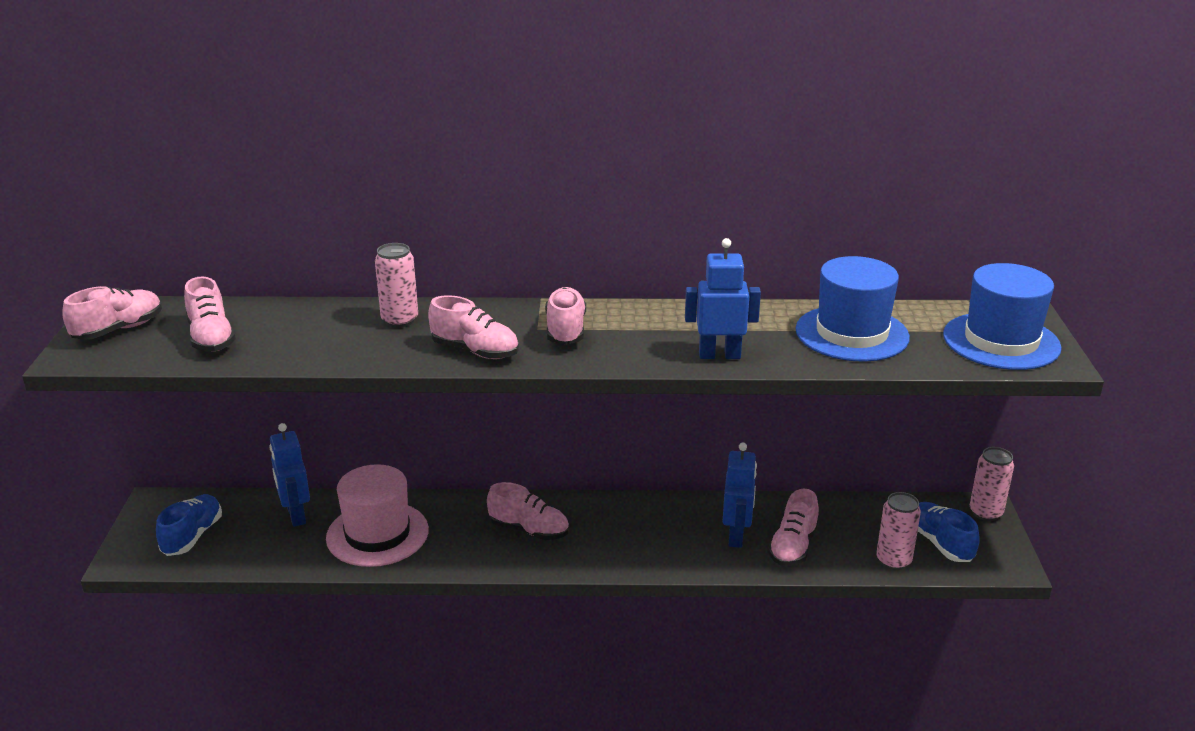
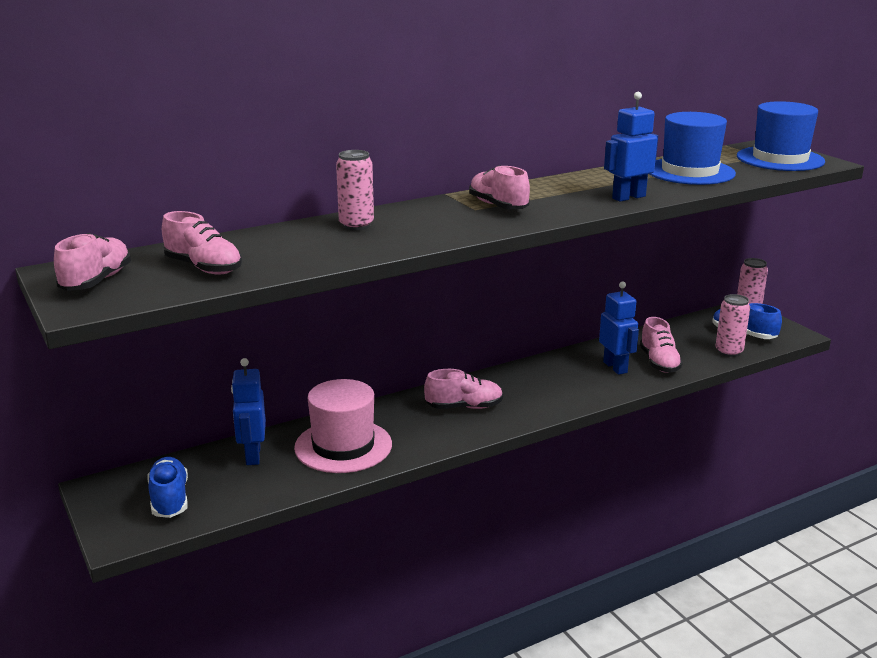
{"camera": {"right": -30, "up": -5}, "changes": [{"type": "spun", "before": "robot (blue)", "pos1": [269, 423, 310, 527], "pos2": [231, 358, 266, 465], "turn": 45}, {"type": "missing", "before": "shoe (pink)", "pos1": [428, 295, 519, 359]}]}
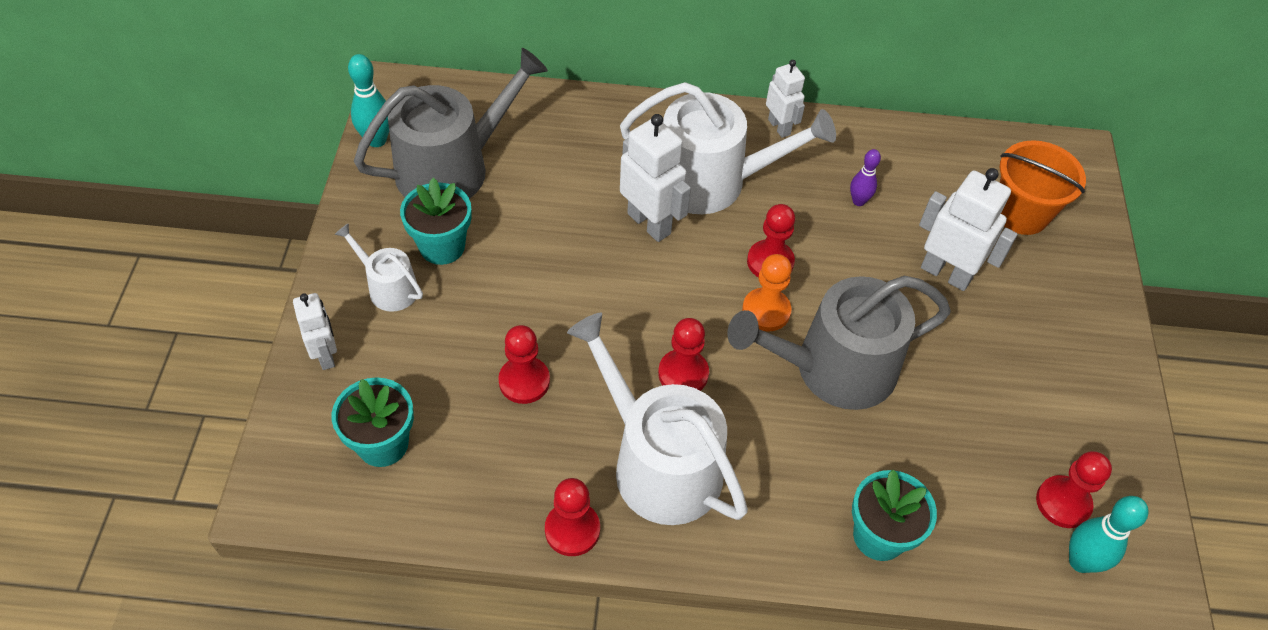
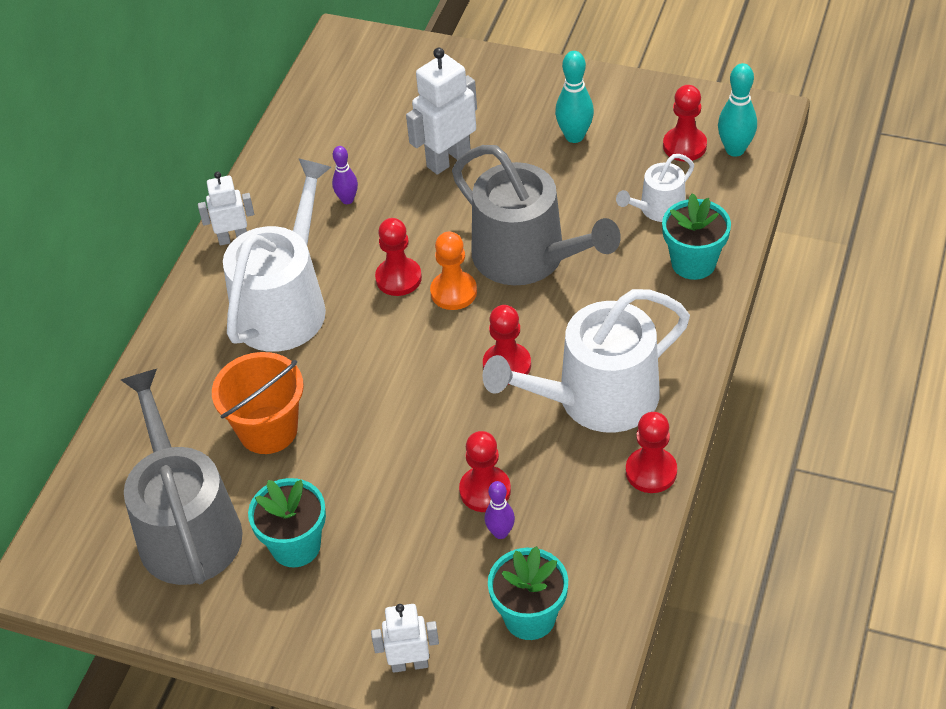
{"camera": {"right": -70, "up": -5}, "changes": [{"type": "relocated", "before": "watering can (white)", "pos1": [335, 223, 423, 312], "pos2": [616, 154, 694, 222]}, {"type": "relocated", "before": "bowling pin (turquoise)", "pos1": [348, 54, 389, 147], "pos2": [555, 51, 594, 143]}, {"type": "missing", "before": "robot (white)", "pos1": [620, 114, 691, 242]}, {"type": "spun", "before": "watering can (grey)", "pos1": [727, 276, 951, 410], "pos2": [452, 145, 621, 286], "turn": -45}, {"type": "relocated", "before": "bucket (orange)", "pos1": [1000, 140, 1086, 235], "pos2": [212, 352, 304, 454]}, {"type": "appeared", "after": "bowling pin (purple)", "pos2": [485, 481, 515, 539]}]}
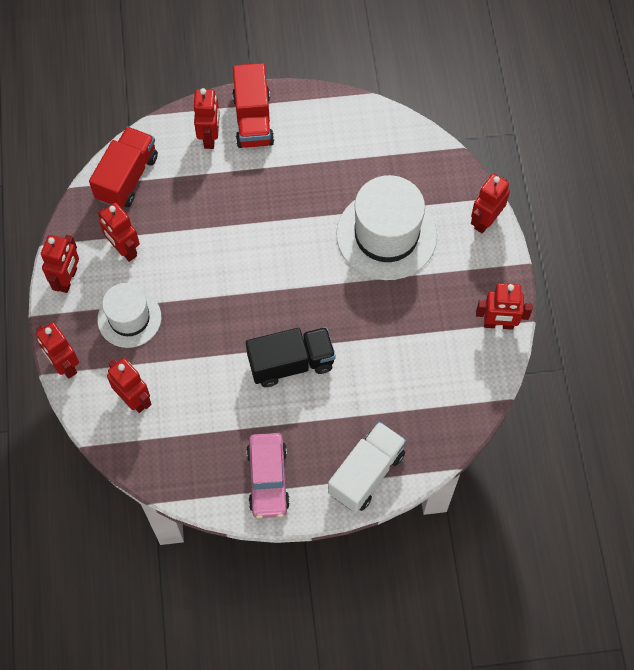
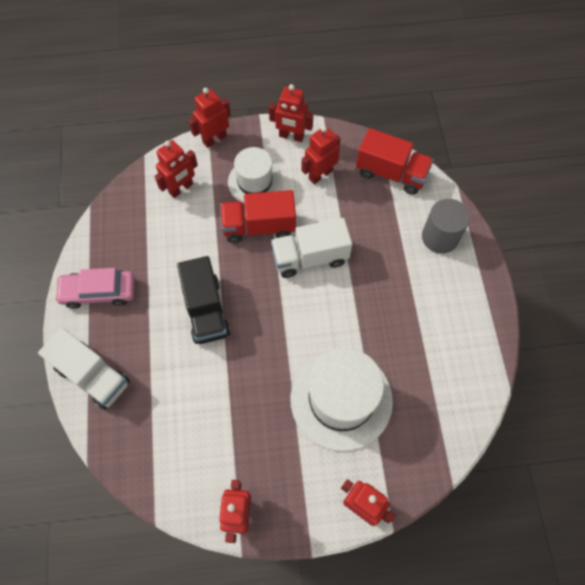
{"camera": {"right": 90, "up": 0}, "changes": [{"type": "exchanged", "before": "robot (red)", "after": "cylinder (grey)", "pos1": [194, 88, 220, 149], "pos2": [422, 199, 470, 254]}, {"type": "relocated", "before": "truck (red)", "pos1": [232, 63, 274, 148], "pos2": [220, 190, 296, 243]}, {"type": "appeared", "after": "truck (white)", "pos2": [271, 218, 352, 278]}]}
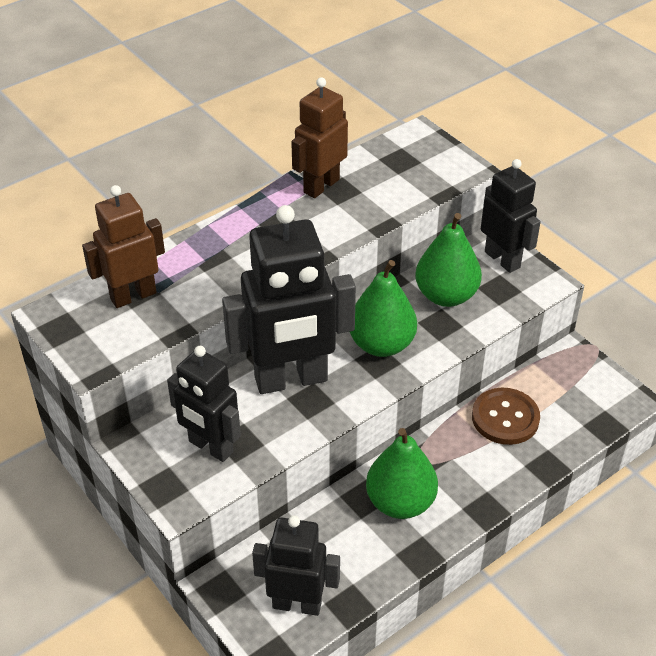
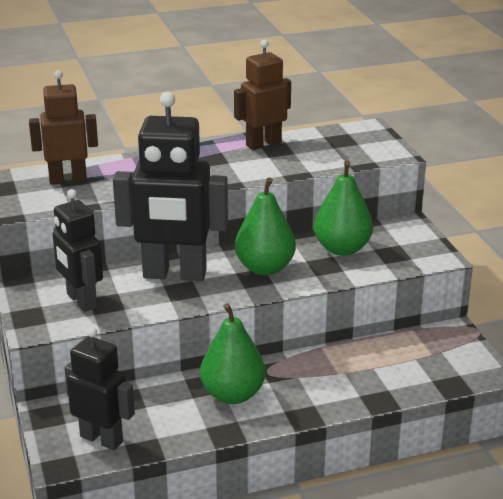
{"camera": {"right": 20, "up": -15}, "changes": [{"type": "missing", "before": "button (brown)", "pos1": [472, 388, 540, 445]}, {"type": "missing", "before": "robot (black)", "pos1": [481, 159, 541, 273]}]}
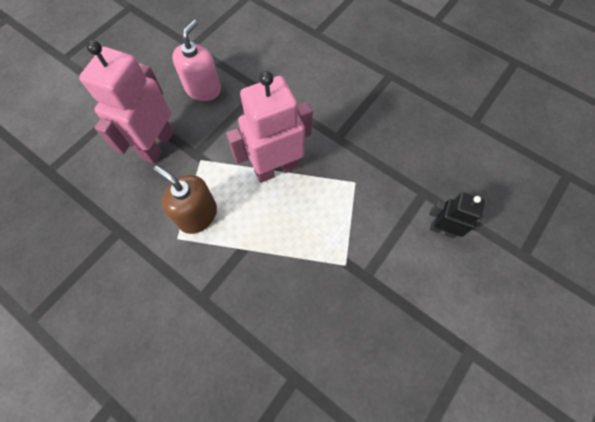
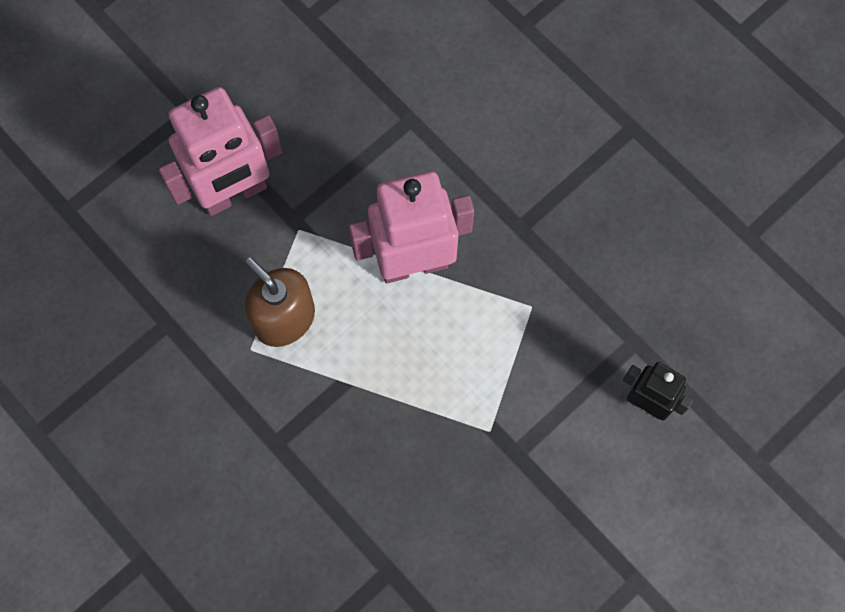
{"camera": {"right": 10, "up": 5}, "changes": [{"type": "spun", "before": "robot (pink)", "pos1": [79, 40, 174, 164], "pos2": [159, 87, 283, 216], "turn": -150}, {"type": "missing", "before": "soap dispenser (pink)", "pos1": [172, 20, 221, 101]}]}
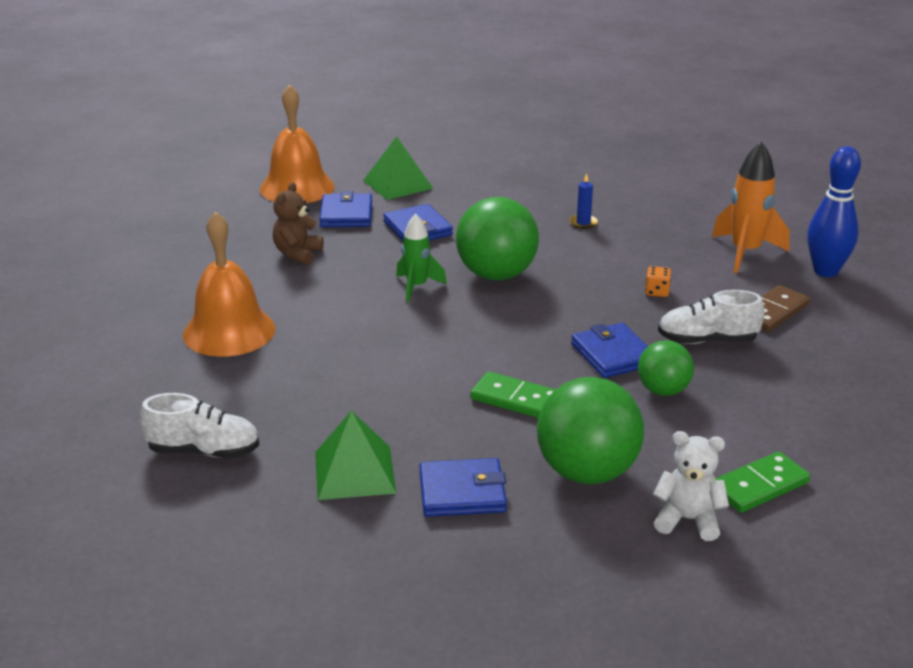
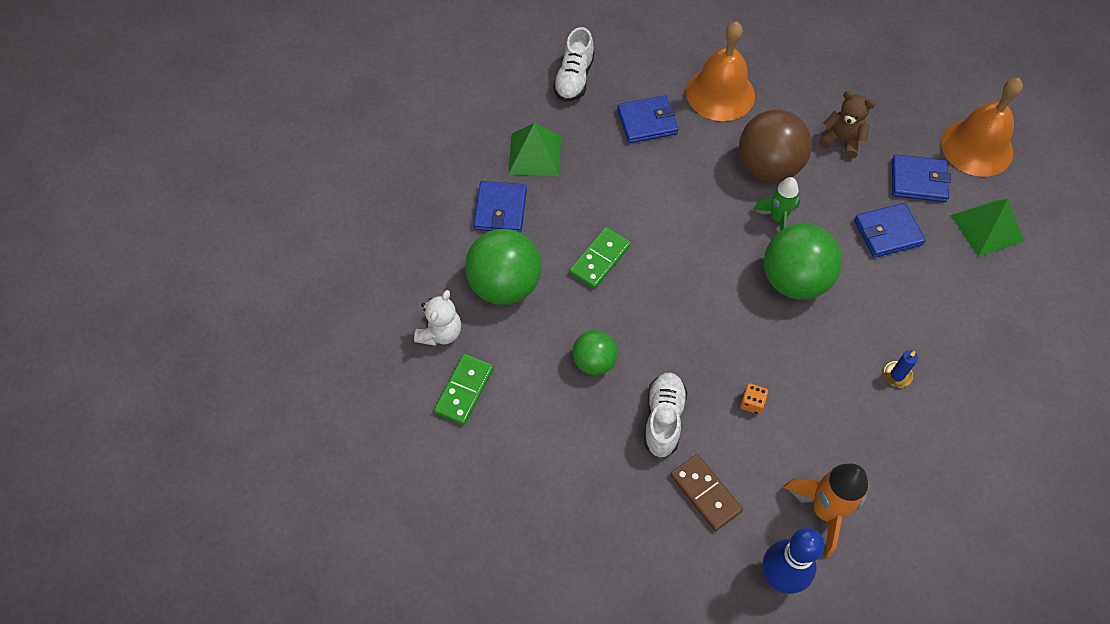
{"camera": {"right": 100, "up": 30}, "changes": [{"type": "relocated", "before": "wallet (blue)", "pos1": [571, 323, 648, 378], "pos2": [617, 95, 679, 143]}, {"type": "spun", "before": "domino (green)", "pos1": [716, 451, 810, 513], "pos2": [434, 354, 494, 425], "turn": 45}, {"type": "appeared", "after": "ball (brown)", "pos2": [739, 110, 812, 182]}]}
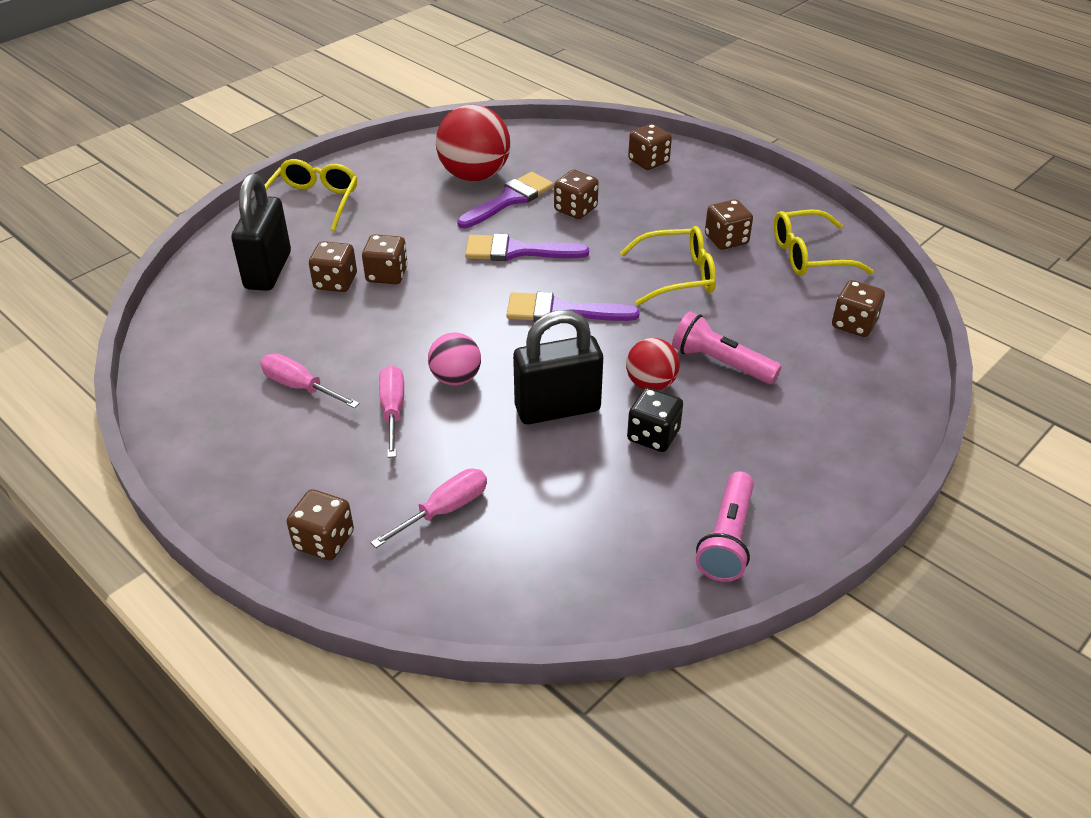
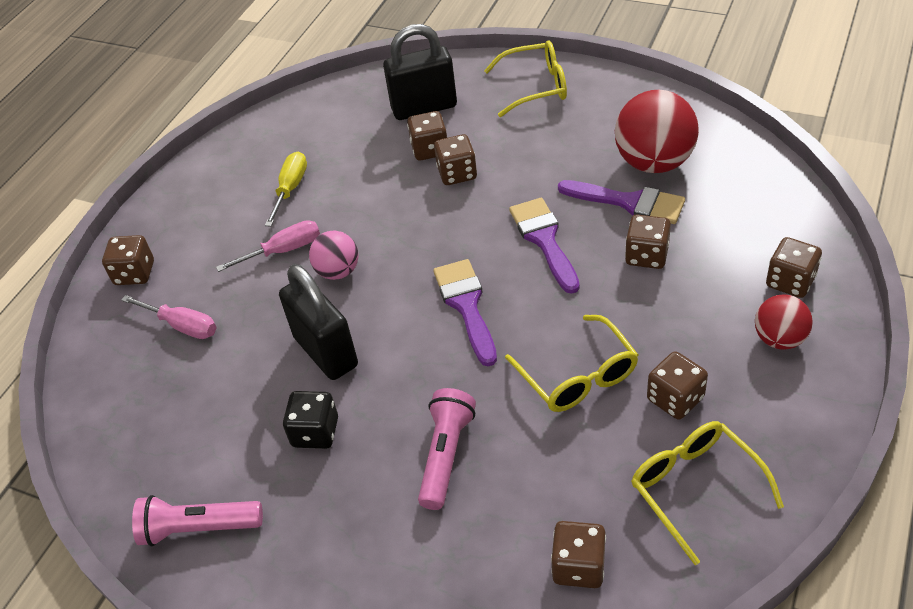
{"camera": {"right": 75, "up": 5}, "changes": [{"type": "colour", "before": "screwdriver (pink)", "after": "screwdriver (yellow)", "pos1": [260, 353, 359, 408], "pos2": [265, 152, 307, 227]}, {"type": "relocated", "before": "ball (red)", "pos1": [626, 338, 680, 391], "pos2": [755, 295, 813, 350]}]}
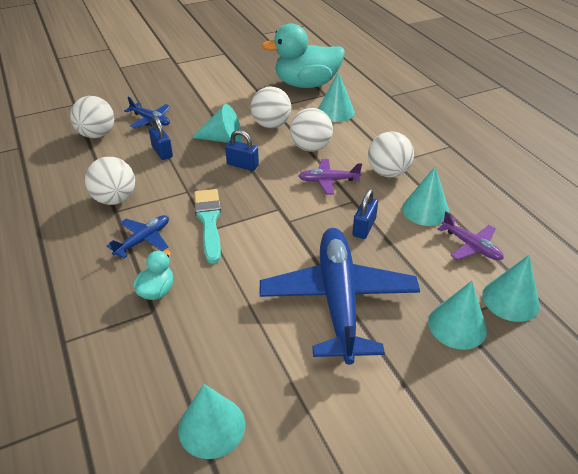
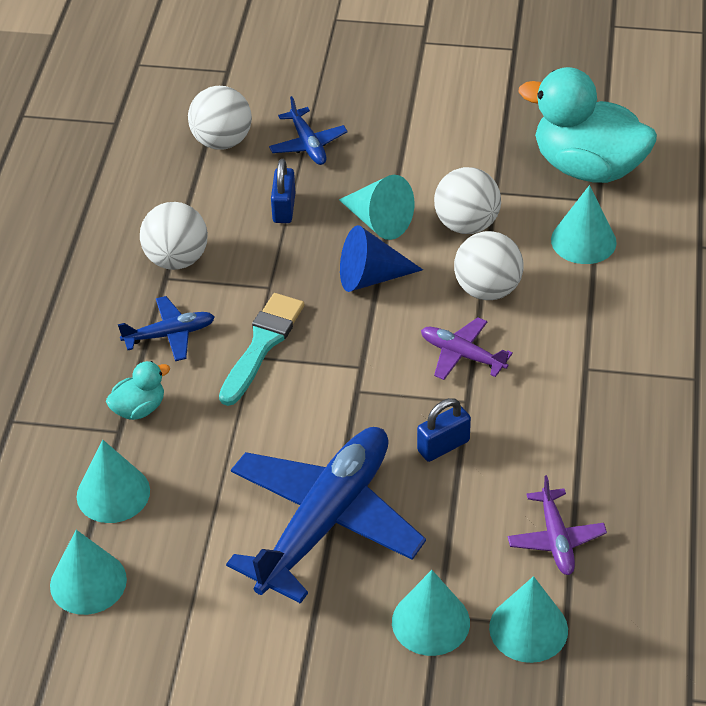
{"camera": {"right": 35, "up": 5}, "changes": [{"type": "exchanged", "before": "padlock (blue)", "after": "cone (blue)", "pos1": [225, 130, 259, 171], "pos2": [340, 225, 423, 292]}, {"type": "missing", "before": "ball (white)", "pos1": [368, 131, 414, 177]}, {"type": "relocated", "before": "cone (turquoise)", "pos1": [402, 166, 449, 226], "pos2": [77, 440, 150, 523]}]}
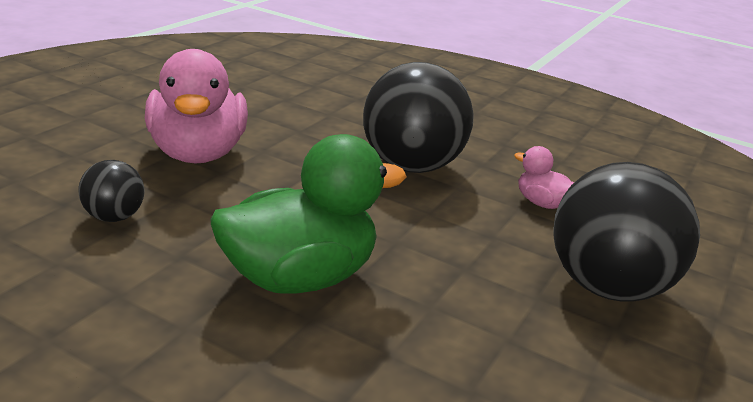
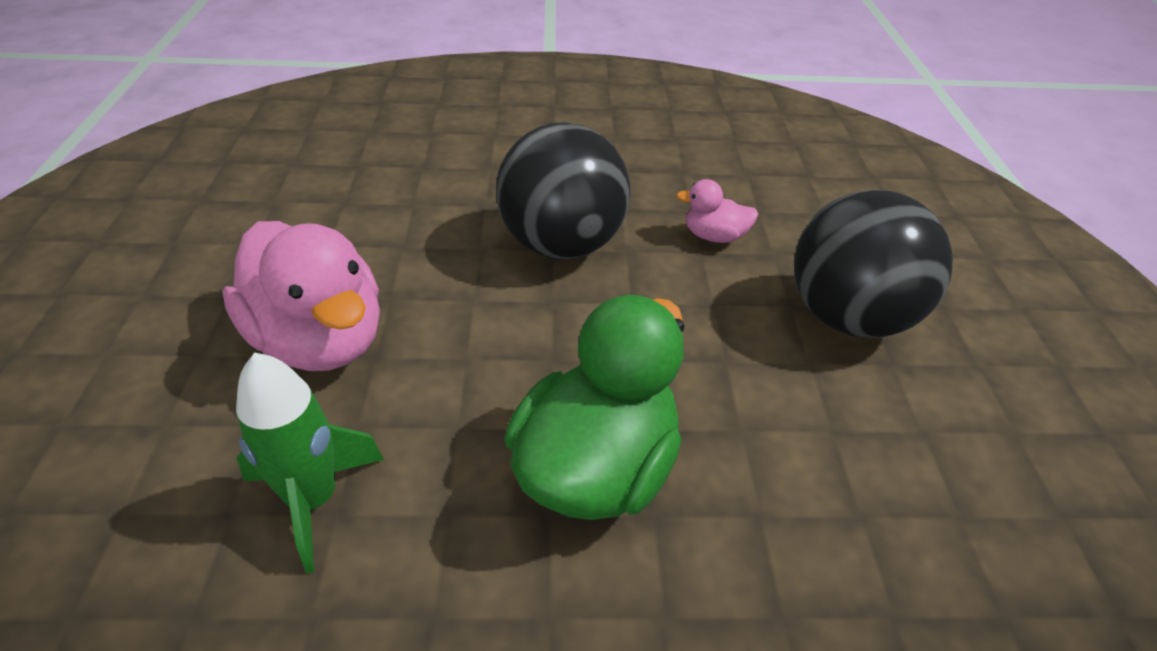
{"camera": {"right": -30, "up": 15}, "changes": [{"type": "exchanged", "before": "ball (black)", "after": "rocket (green)", "pos1": [78, 160, 145, 222], "pos2": [236, 353, 384, 574]}]}
